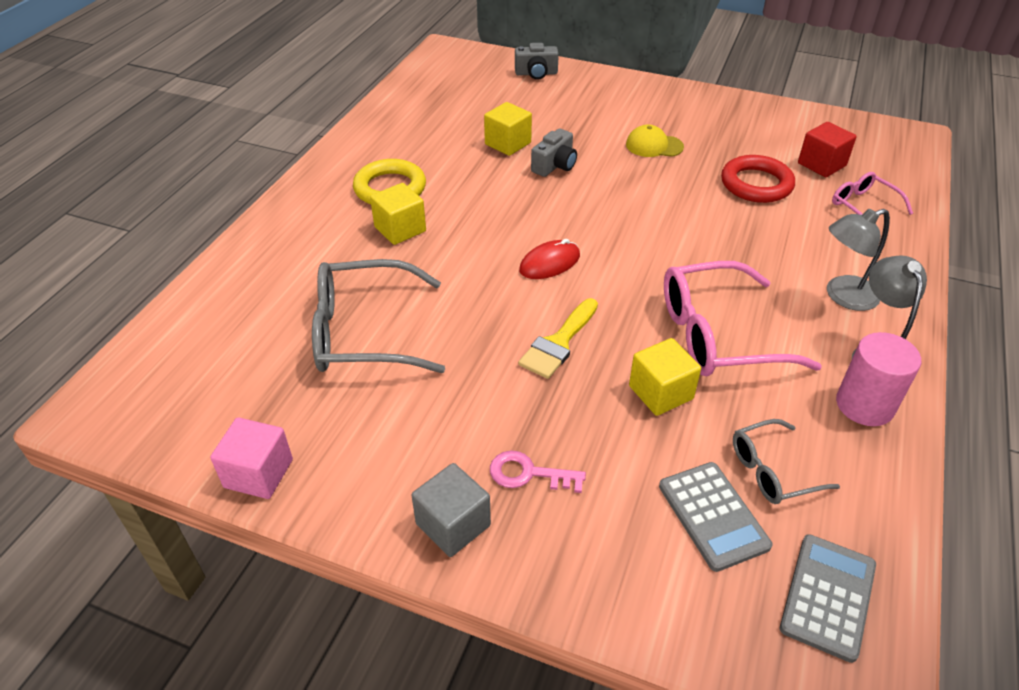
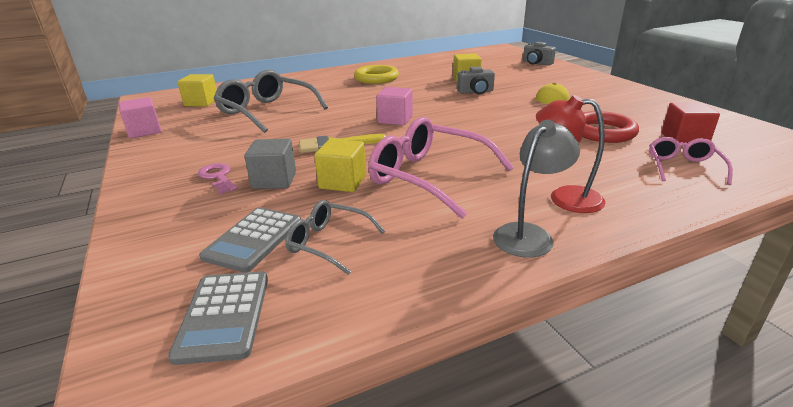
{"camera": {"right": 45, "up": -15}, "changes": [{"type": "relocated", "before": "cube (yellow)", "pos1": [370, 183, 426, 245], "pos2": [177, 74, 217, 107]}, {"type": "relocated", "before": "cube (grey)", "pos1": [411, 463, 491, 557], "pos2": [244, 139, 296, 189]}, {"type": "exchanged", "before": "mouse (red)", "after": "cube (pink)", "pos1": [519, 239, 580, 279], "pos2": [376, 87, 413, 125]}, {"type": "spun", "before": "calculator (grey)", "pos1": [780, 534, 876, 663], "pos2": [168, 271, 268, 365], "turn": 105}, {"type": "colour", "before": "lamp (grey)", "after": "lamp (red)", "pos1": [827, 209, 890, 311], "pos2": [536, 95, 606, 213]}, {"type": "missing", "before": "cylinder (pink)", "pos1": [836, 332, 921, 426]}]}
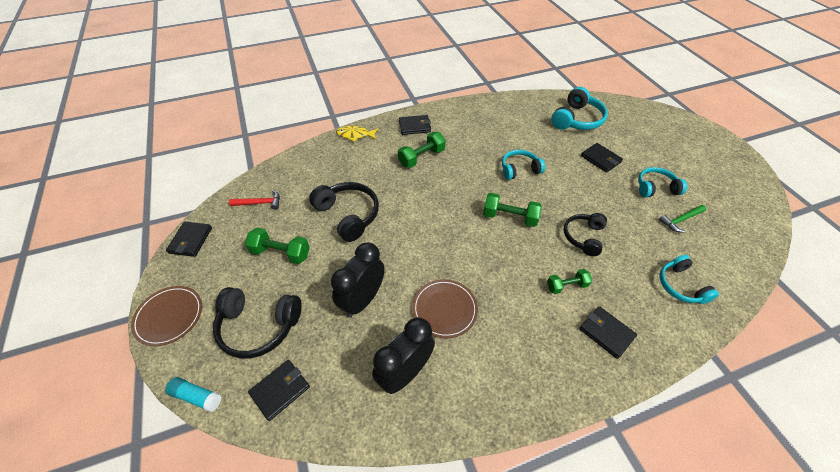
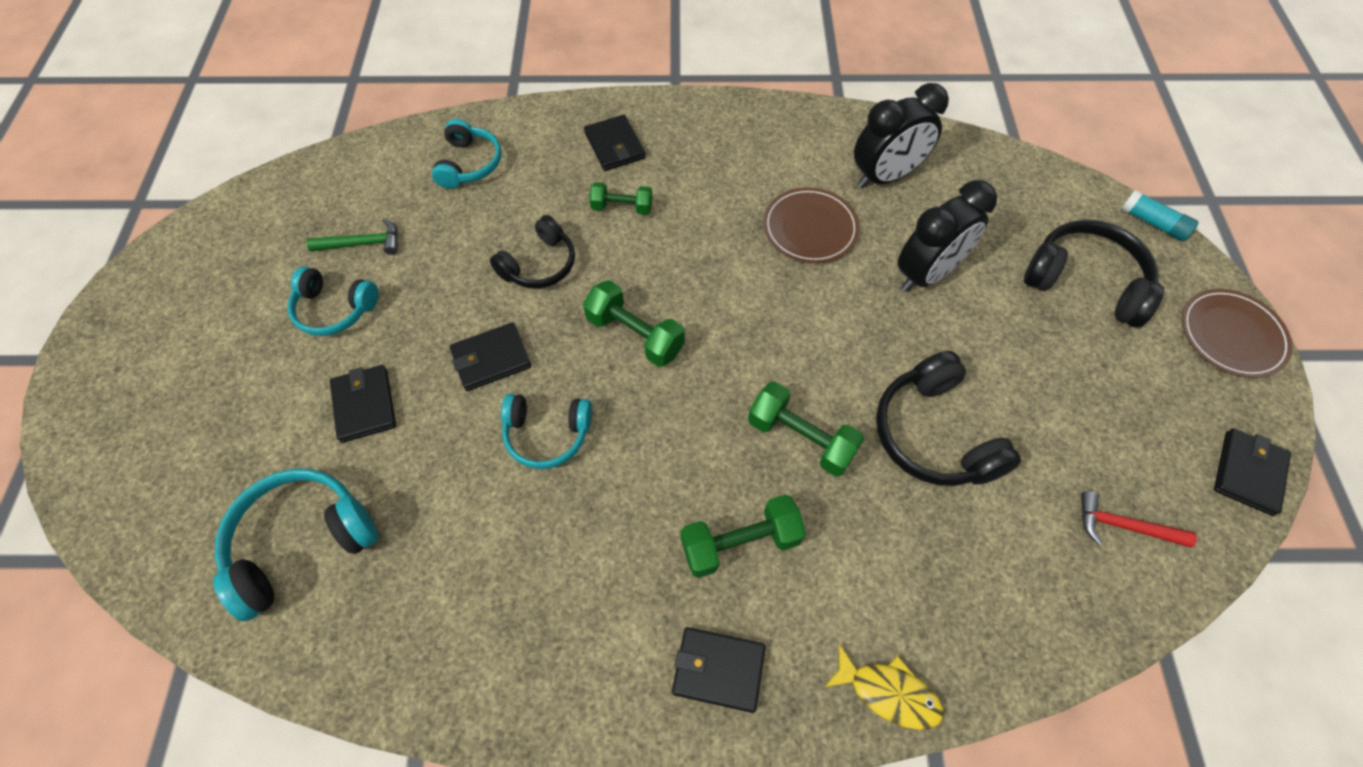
{"camera": {"right": -160, "up": 10}, "changes": [{"type": "relocated", "before": "dumbbell (green)", "pos1": [245, 227, 310, 264], "pos2": [748, 382, 864, 477]}, {"type": "relocated", "before": "wallet (black)", "pos1": [248, 360, 310, 421], "pos2": [450, 322, 531, 391]}]}
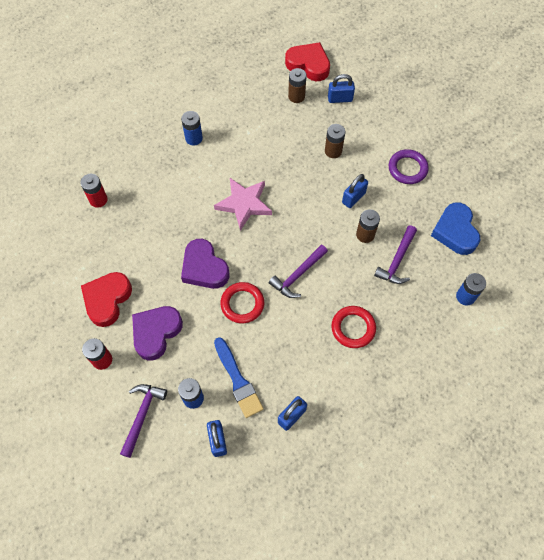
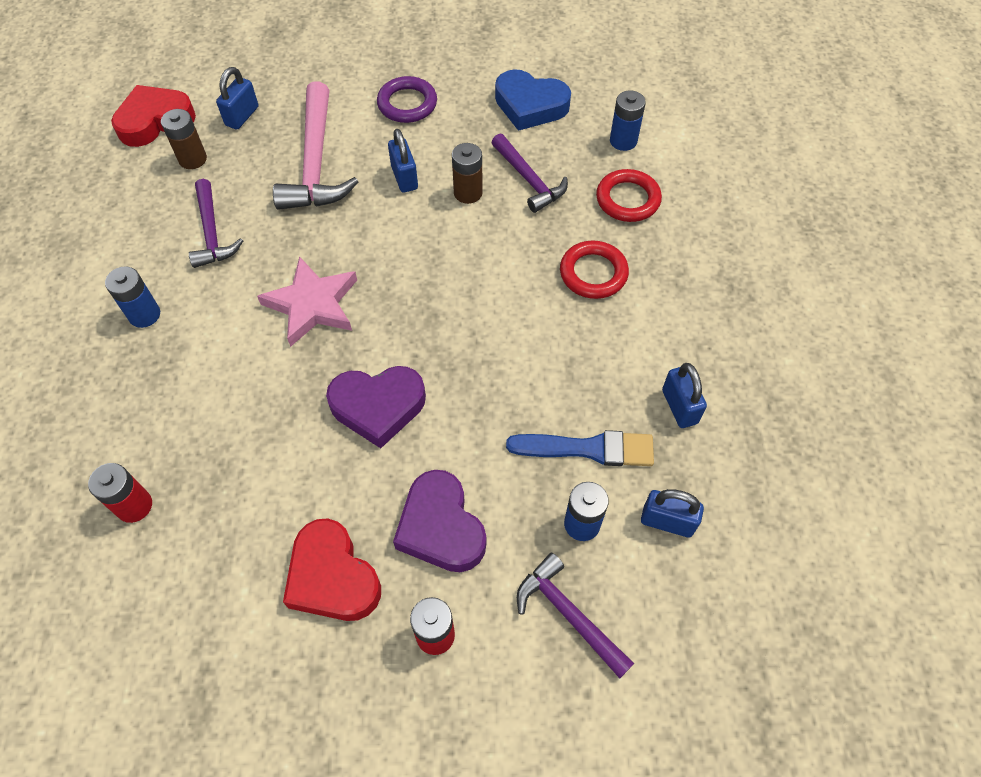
{"camera": {"right": -60, "up": -5}, "changes": [{"type": "relocated", "before": "ring (red)", "pos1": [220, 282, 264, 323], "pos2": [596, 169, 662, 222]}, {"type": "relocated", "before": "hammer (purple)", "pos1": [269, 245, 328, 298], "pos2": [189, 179, 243, 268]}, {"type": "exchanged", "before": "battery (brown)", "after": "hammer (pink)", "pos1": [325, 124, 345, 158], "pos2": [273, 81, 358, 210]}]}
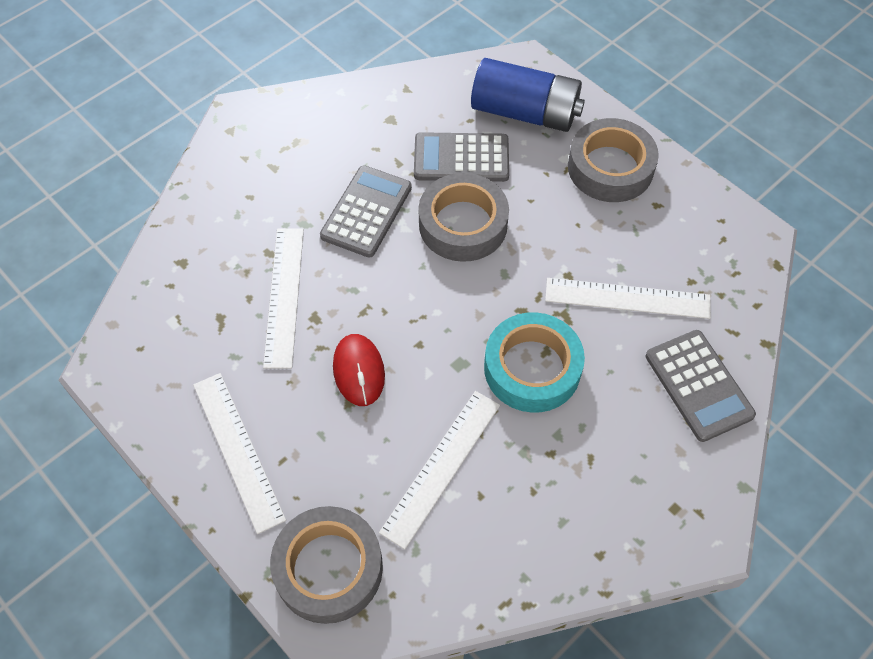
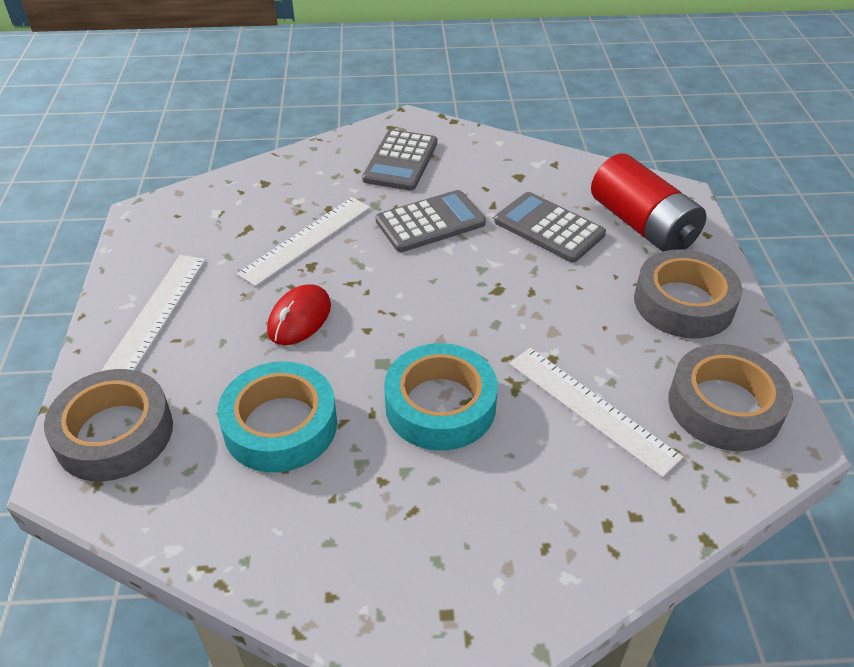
{"camera": {"right": 40, "up": -15}, "changes": [{"type": "exchanged", "before": "ruler (white)", "after": "tape (turquoise)", "pos1": [379, 391, 500, 549], "pos2": [218, 361, 337, 472]}, {"type": "relocated", "before": "tape (grey)", "pos1": [418, 173, 509, 262], "pos2": [668, 344, 793, 451]}, {"type": "colour", "before": "battery (blue)", "after": "battery (red)", "pos1": [471, 58, 585, 132], "pos2": [591, 153, 707, 252]}, {"type": "relocated", "before": "calculator (grey)", "pos1": [646, 330, 756, 442], "pos2": [362, 129, 437, 191]}]}
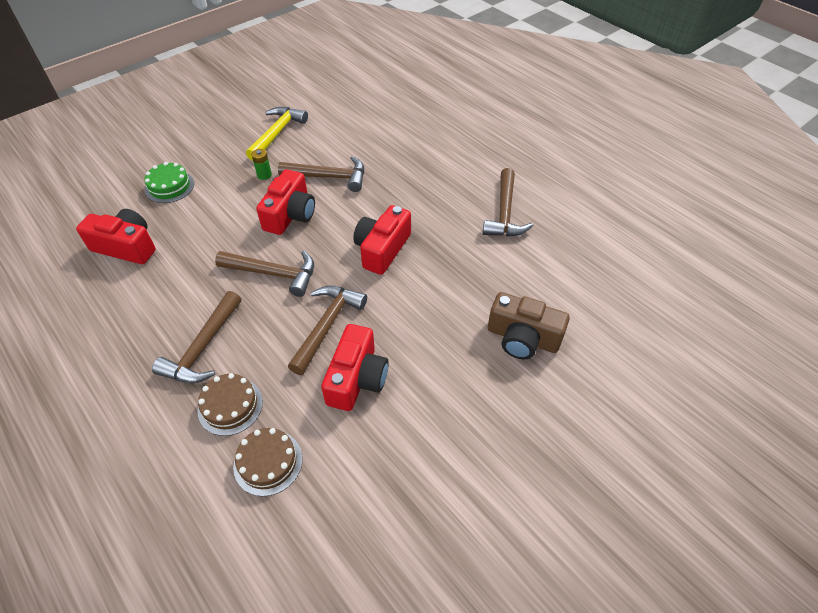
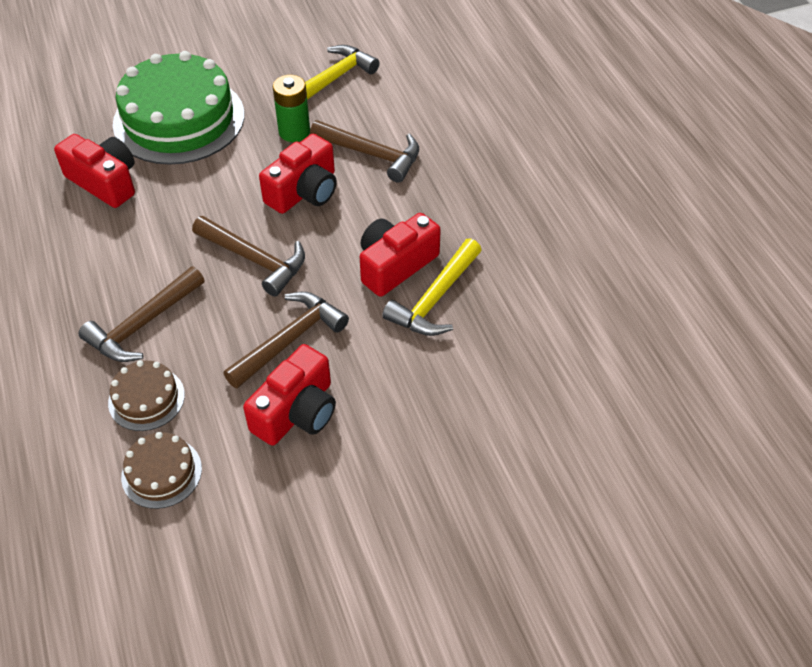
{"camera": {"right": 20, "up": 0}, "changes": [{"type": "size", "before": "cake (green)", "pos1": [145, 162, 194, 203], "pos2": [113, 51, 244, 165], "scale": 2.17}, {"type": "size", "before": "battery (green)", "pos1": [252, 149, 272, 180], "pos2": [273, 75, 310, 142], "scale": 1.67}, {"type": "missing", "before": "hammer (brown)", "pos1": [483, 168, 533, 237]}, {"type": "missing", "before": "camera (brown)", "pos1": [488, 292, 570, 359]}, {"type": "appeared", "after": "hammer (yellow)", "pos2": [382, 238, 481, 336]}]}
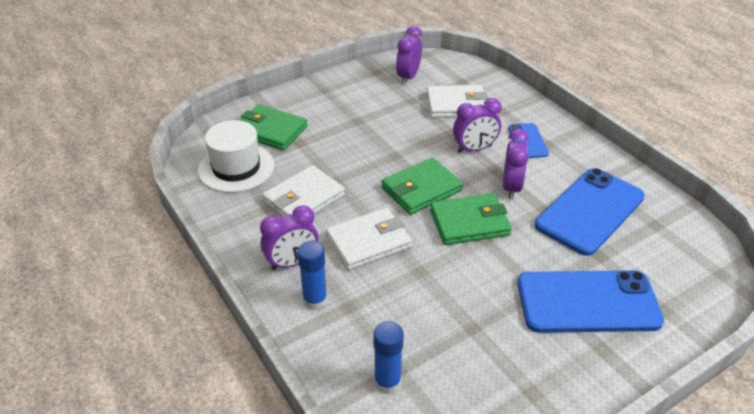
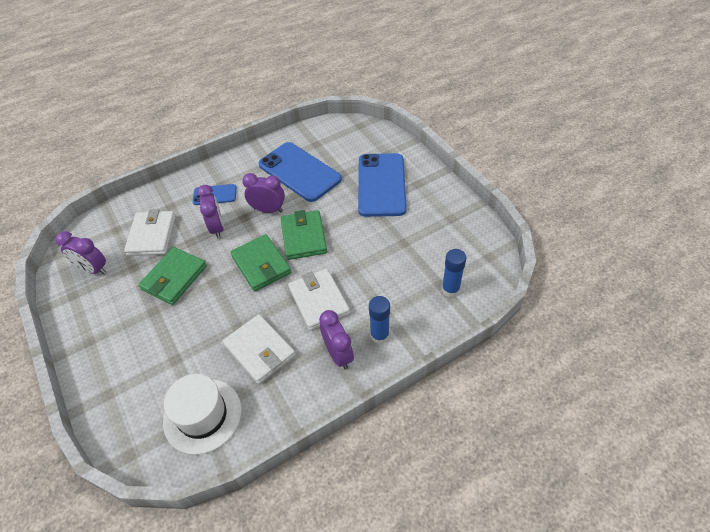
{"camera": {"right": -85, "up": 10}, "changes": [{"type": "relocated", "before": "wallet (green)", "pos1": [240, 104, 308, 151], "pos2": [138, 247, 207, 305]}]}
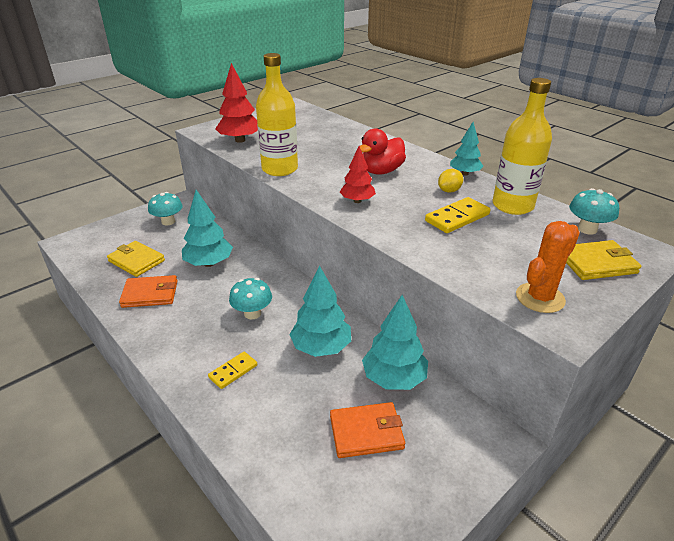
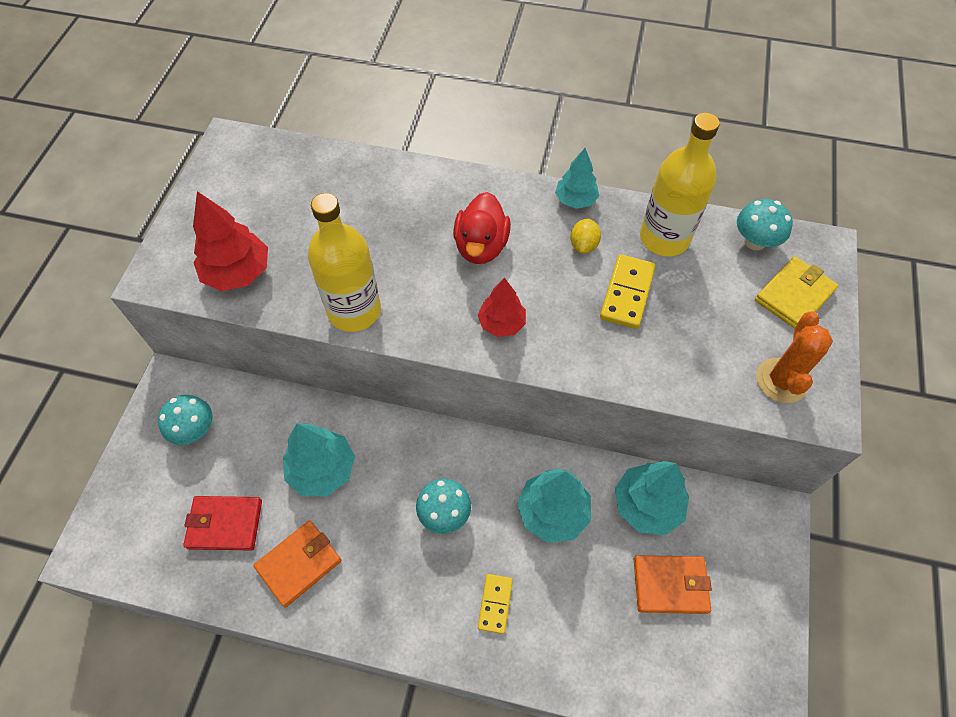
{"camera": {"right": -35, "up": 25}, "changes": [{"type": "colour", "before": "wallet (yellow)", "after": "wallet (red)", "pos1": [107, 241, 165, 277], "pos2": [183, 496, 262, 551]}, {"type": "spun", "before": "wallet (orange)", "pos1": [330, 402, 405, 458], "pos2": [634, 555, 712, 614], "turn": 45}]}
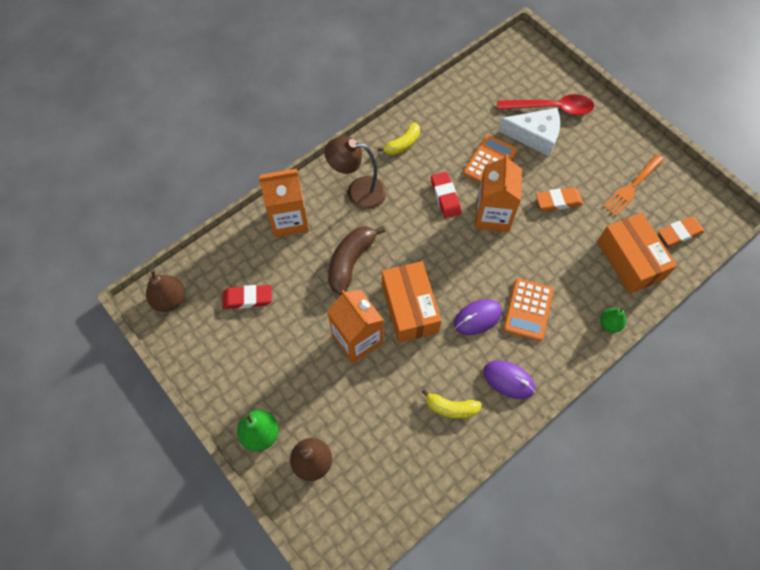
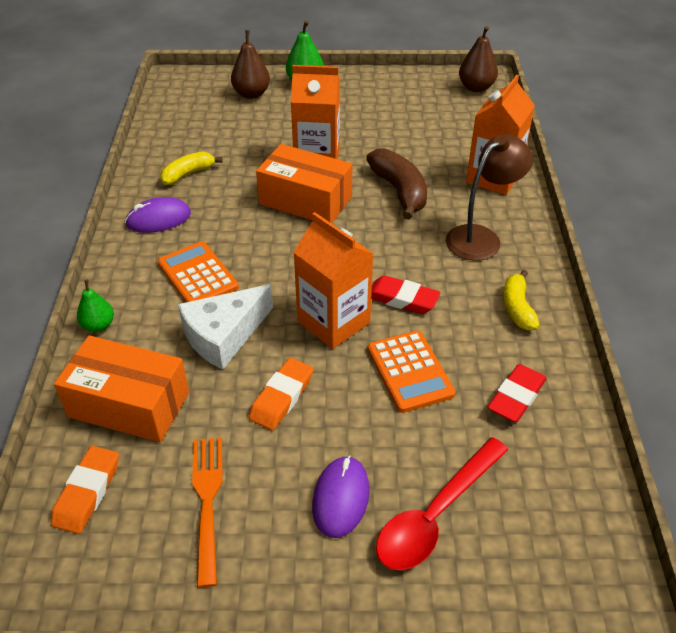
{"camera": {"right": 130, "up": -20}, "changes": [{"type": "relocated", "before": "eraser (red)", "pos1": [222, 285, 272, 309], "pos2": [488, 364, 547, 422]}, {"type": "relocated", "before": "mouse (purple)", "pos1": [454, 299, 502, 335], "pos2": [312, 455, 370, 538]}, {"type": "relocated", "before": "cheese (white)", "pos1": [498, 108, 560, 156], "pos2": [178, 284, 273, 370]}]}
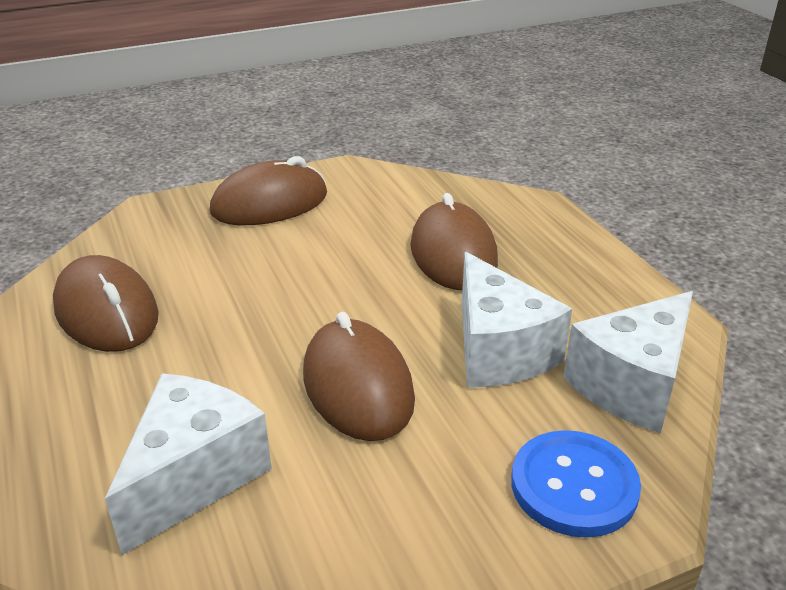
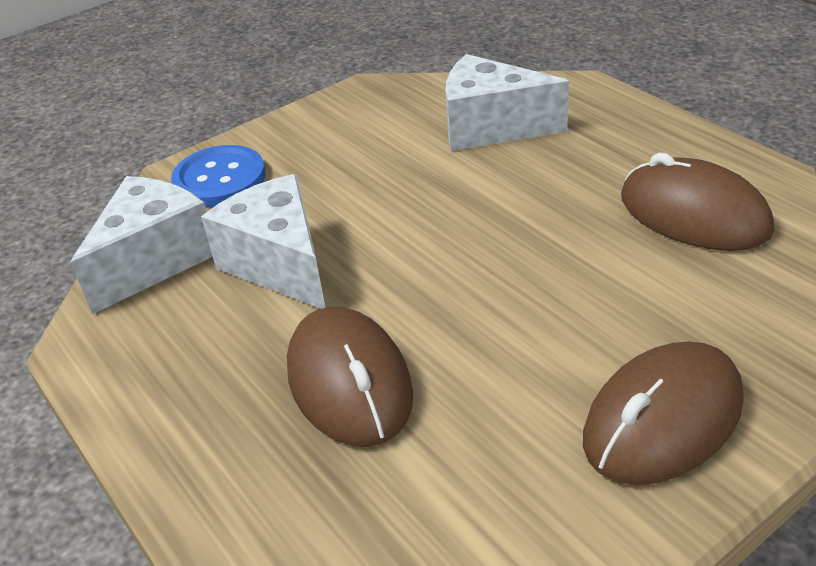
{"camera": {"right": 170, "up": 5}, "changes": [{"type": "spun", "before": "cheese (white)", "pos1": [105, 373, 272, 555], "pos2": [446, 54, 569, 151], "turn": 90}, {"type": "missing", "before": "mouse (brown)", "pos1": [303, 312, 415, 441]}]}
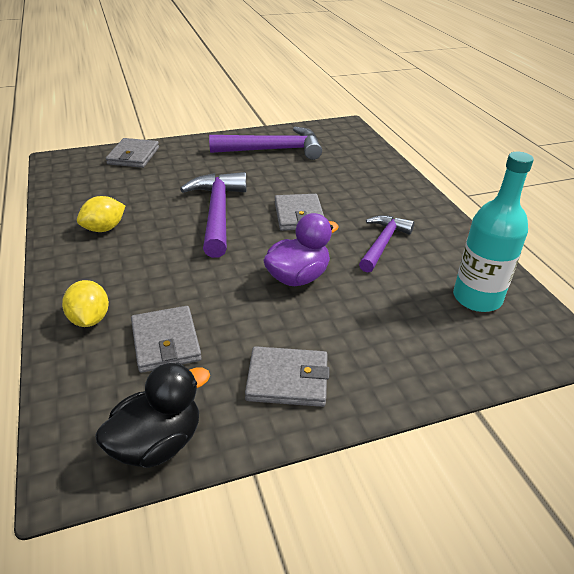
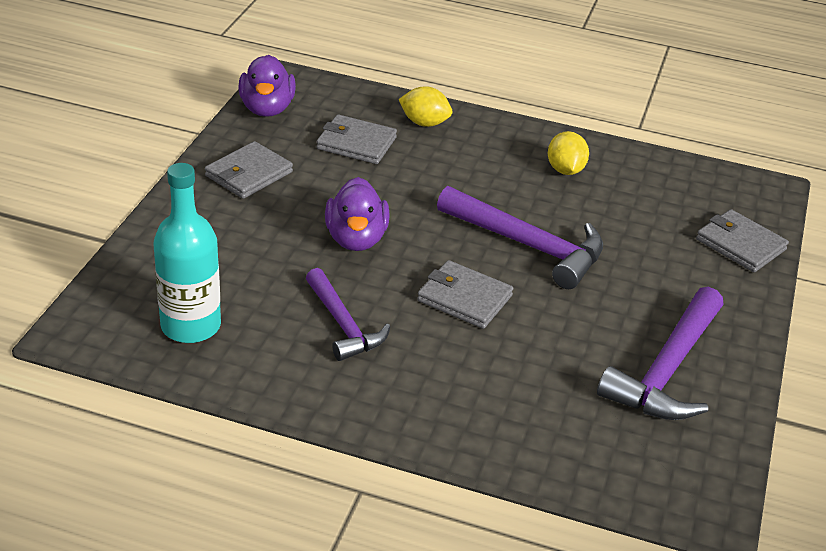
{"camera": {"right": 125, "up": 0}, "changes": [{"type": "colour", "before": "duck (black)", "after": "duck (purple)", "pos1": [95, 362, 210, 468], "pos2": [239, 55, 296, 117]}]}
